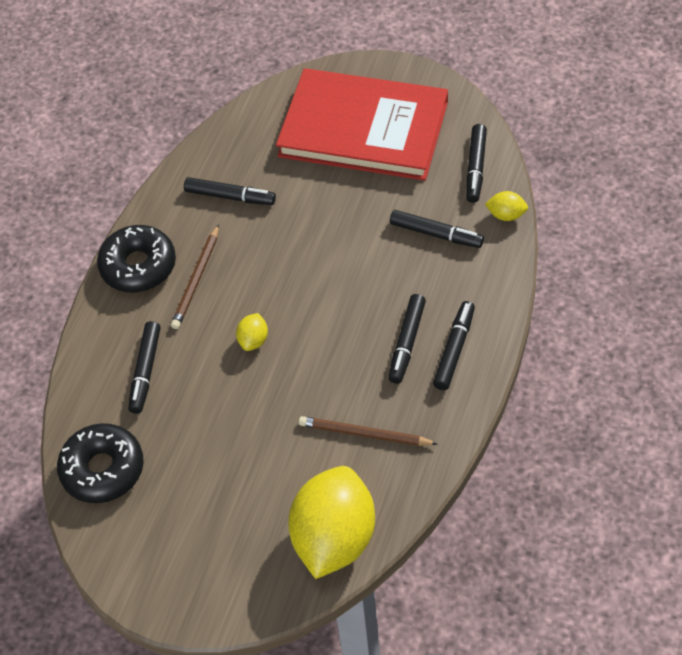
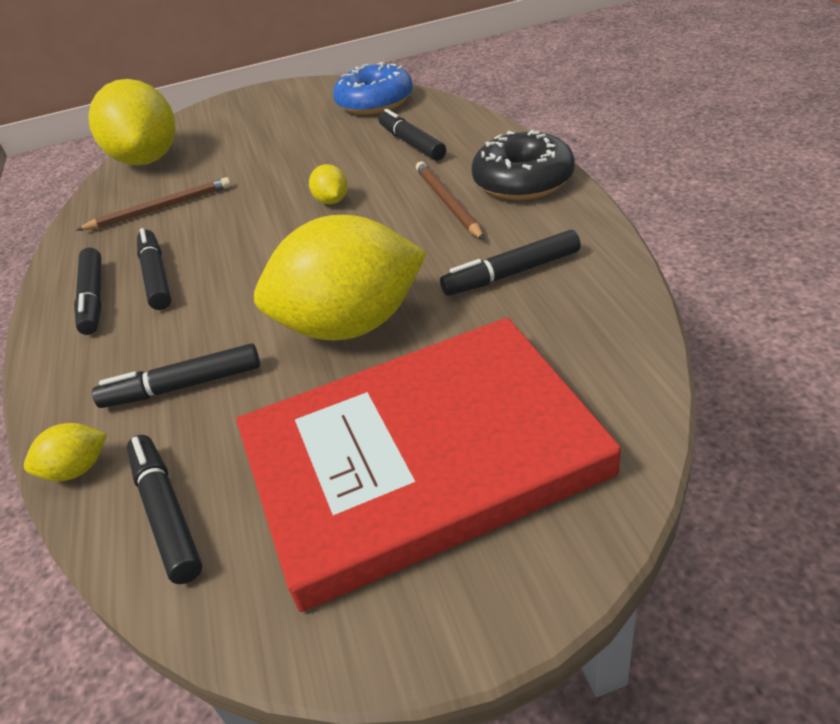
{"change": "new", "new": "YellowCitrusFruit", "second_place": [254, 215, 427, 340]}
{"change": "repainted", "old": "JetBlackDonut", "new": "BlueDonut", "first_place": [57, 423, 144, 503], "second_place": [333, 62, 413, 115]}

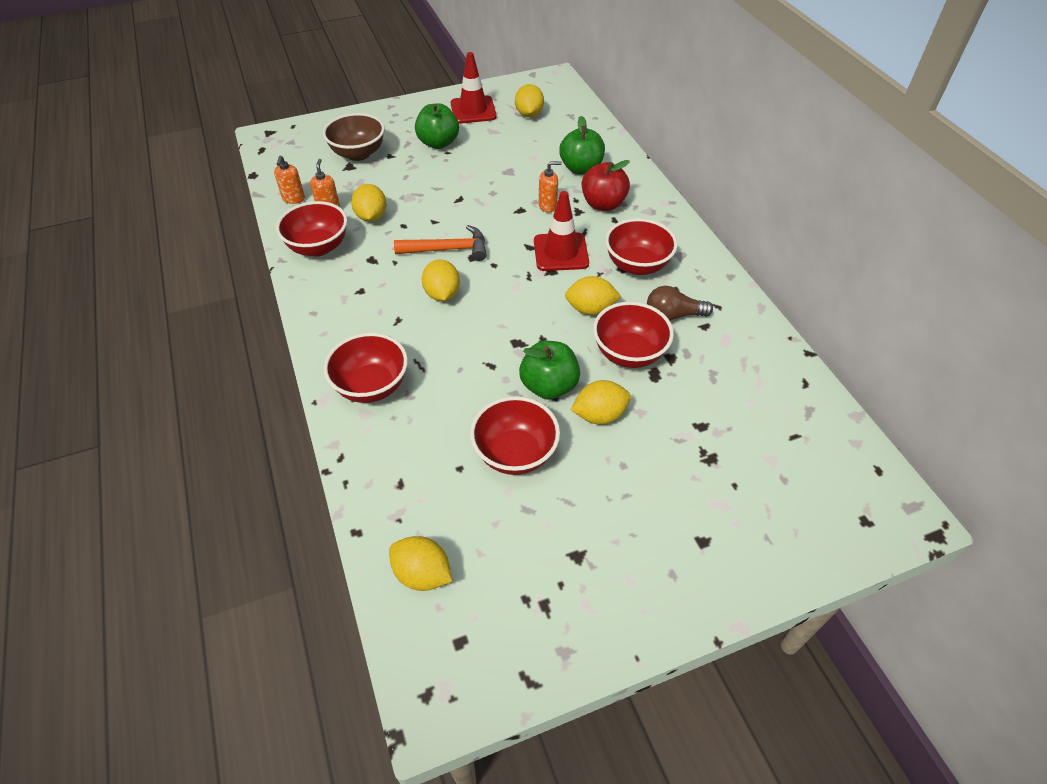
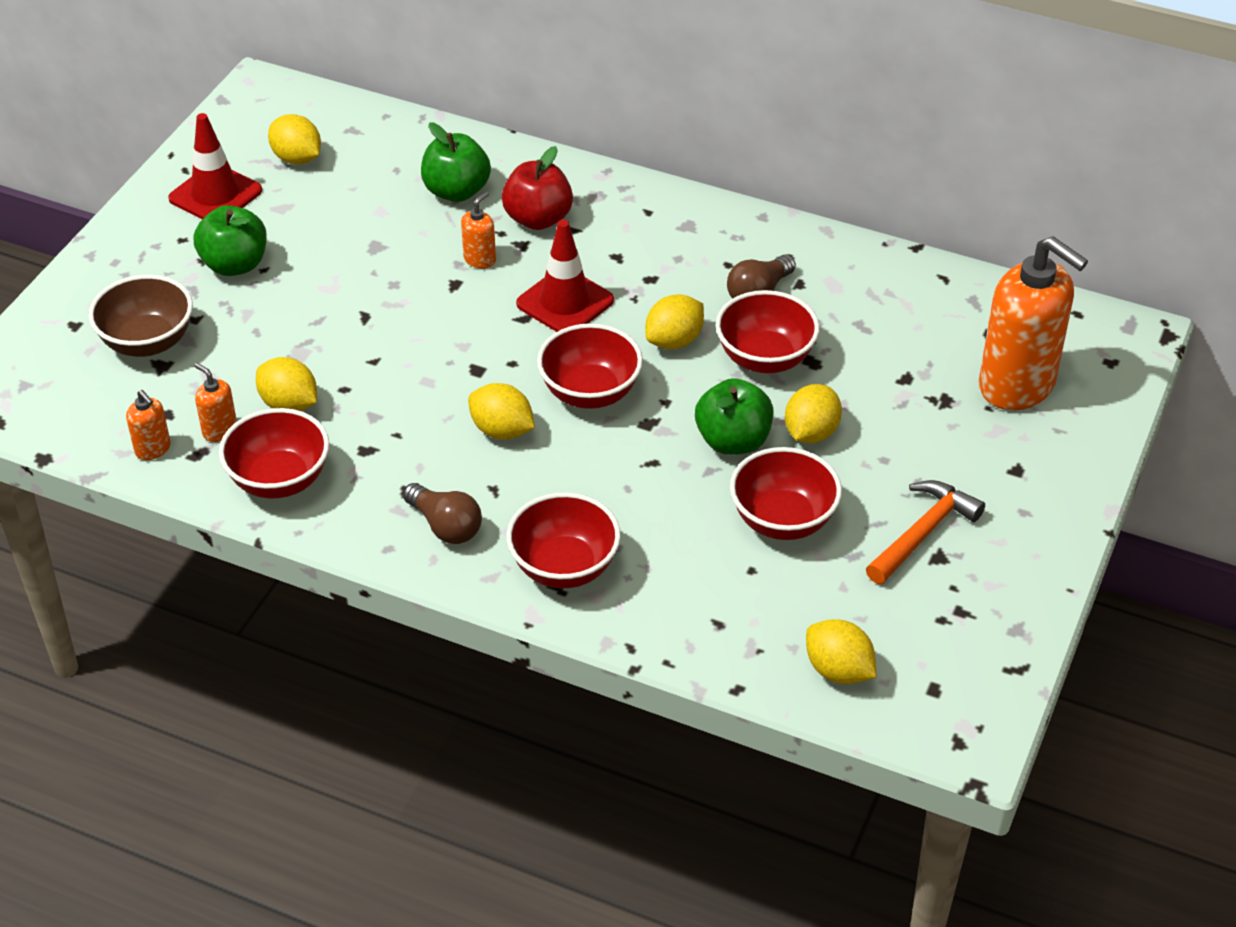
{"change": "new", "new": "DarkBrownBulb", "second_place": [403, 483, 482, 544]}
{"change": "new", "new": "OrangeColouredSoapPump", "second_place": [979, 236, 1088, 411]}
{"change": "shifted", "old": "OrangeColouredHammer", "first_place": [394, 225, 487, 261], "second_place": [866, 480, 985, 584]}
{"change": "shifted", "old": "CrimsonServingBowl", "first_place": [605, 218, 678, 275], "second_place": [537, 323, 643, 409]}
{"change": "rotated", "old": "YellowCitrusFruit", "first_place": [389, 536, 452, 591], "second_place": [806, 619, 876, 684], "degrees": 60}

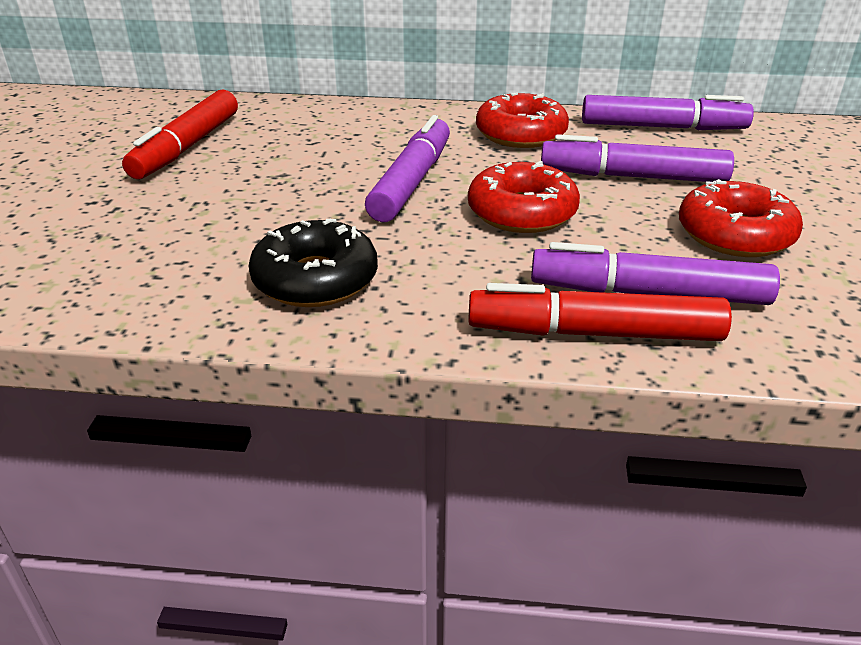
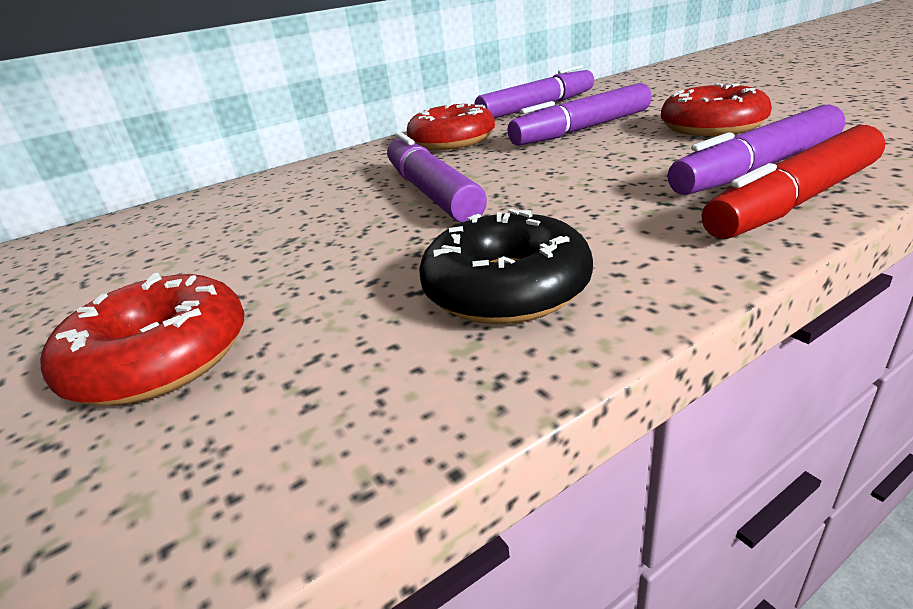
{"change": "gone", "old": "CrimsonMarkerPen", "first_place": [122, 90, 238, 179]}
{"change": "shifted", "old": "CrimsonDonut", "first_place": [468, 161, 580, 233], "second_place": [40, 273, 245, 406]}

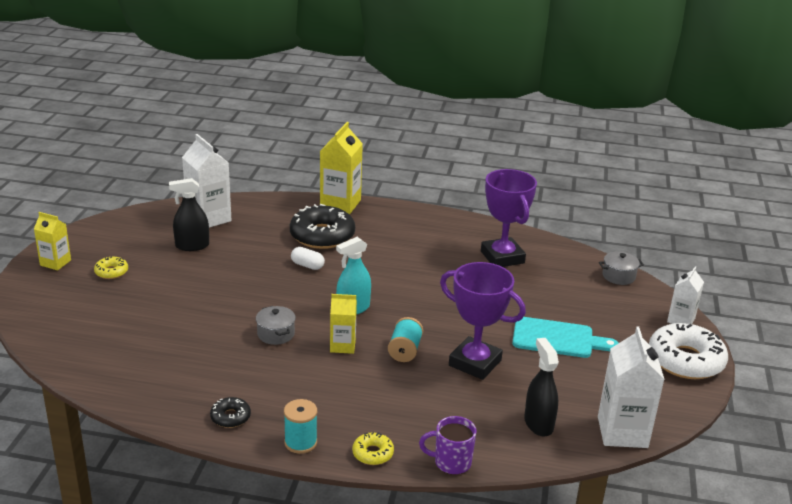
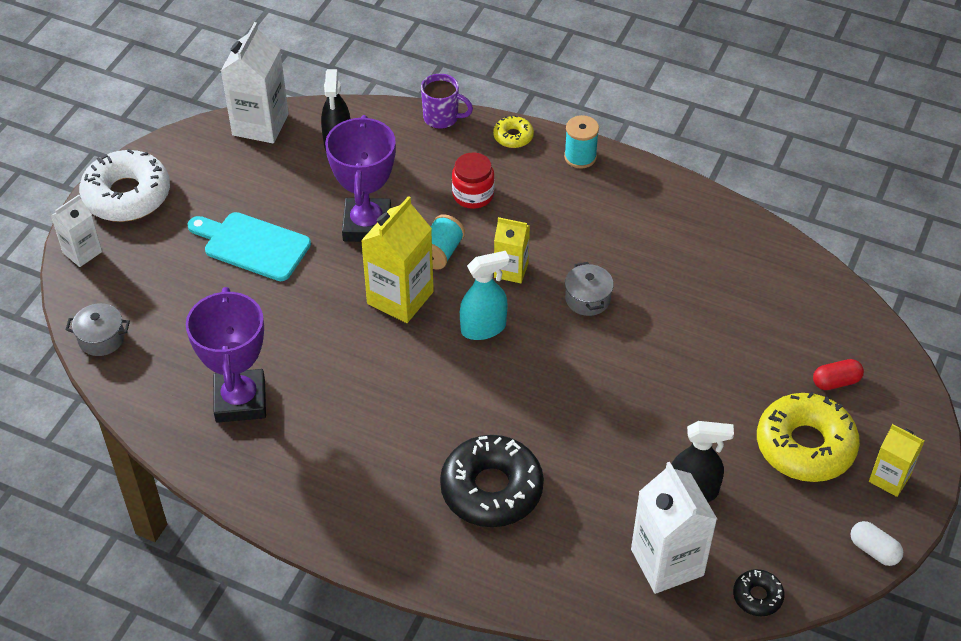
{"change": "new", "new": "CrimsonJar", "second_place": [452, 152, 494, 209]}
{"change": "new", "new": "CrimsonPillShape", "second_place": [813, 359, 864, 390]}
{"change": "shifted", "old": "JetBlackDonut", "first_place": [210, 397, 251, 428], "second_place": [733, 569, 784, 616]}
{"change": "shifted", "old": "WhitePillShape", "first_place": [291, 247, 325, 270], "second_place": [850, 521, 903, 566]}
{"change": "shifted", "old": "YellowJuiceCarton", "first_place": [320, 122, 363, 214], "second_place": [361, 196, 434, 323]}
{"change": "rotated", "old": "PurplePrizeCup", "first_place": [440, 262, 526, 380], "second_place": [325, 115, 396, 242], "degrees": 45}
{"change": "scaled", "old": "YellowDonut", "first_place": [94, 257, 128, 279], "second_place": [757, 391, 860, 482], "factor": 2.13}

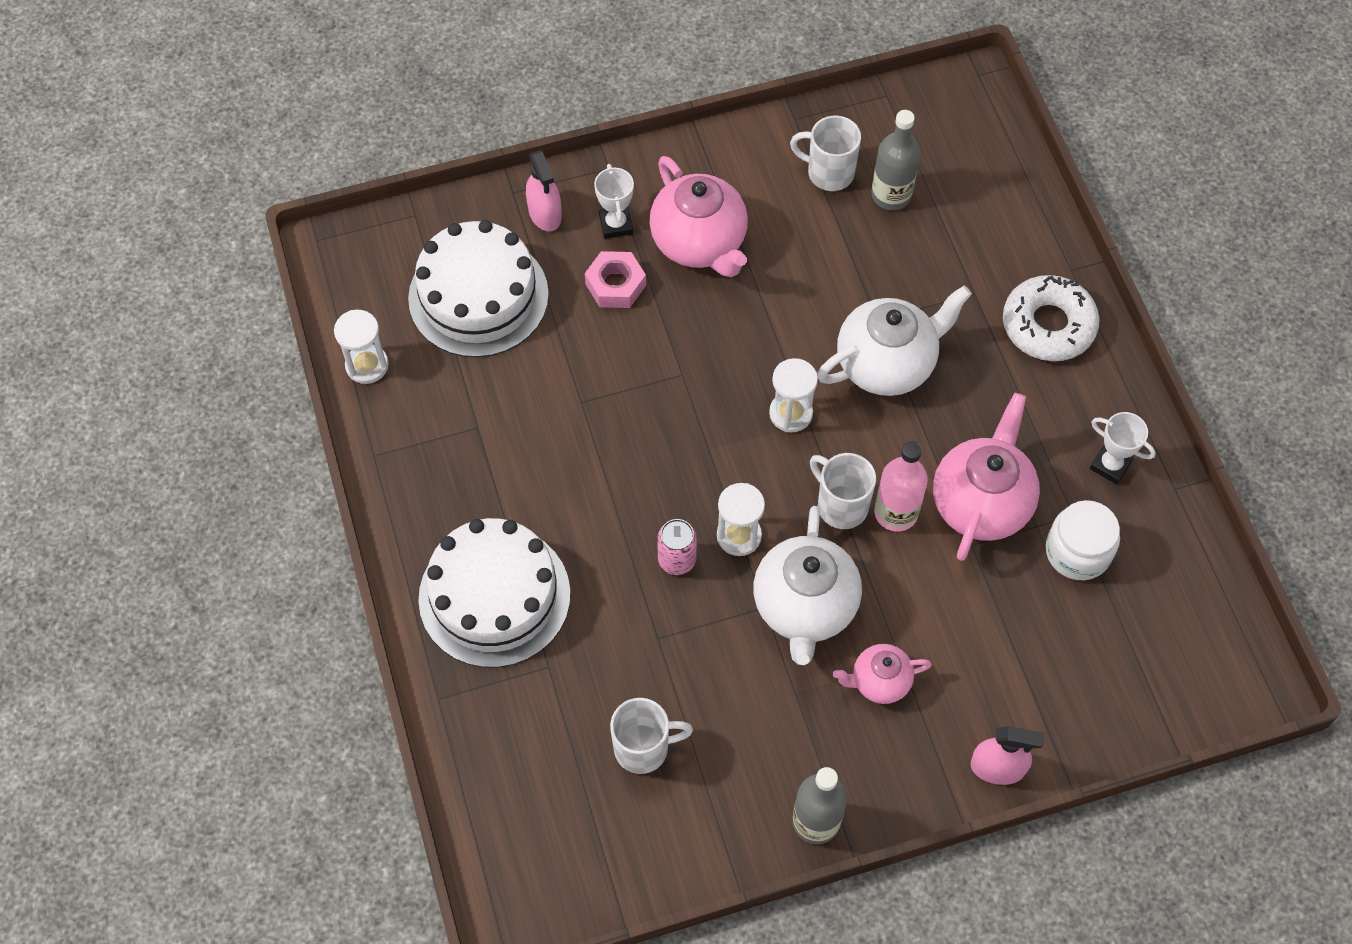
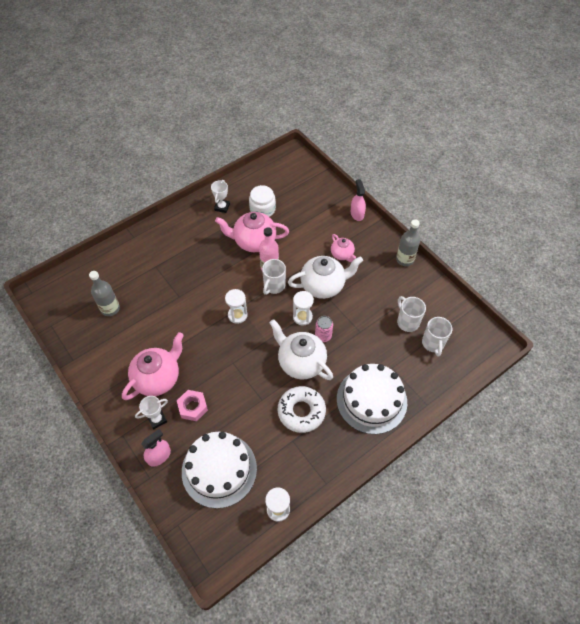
{"change": "shifted", "old": "WhiteMug", "first_place": [790, 116, 861, 191], "second_place": [422, 317, 452, 357]}
{"change": "shifted", "old": "WhiteTeapot", "first_place": [817, 285, 972, 396], "second_place": [269, 319, 333, 380]}
{"change": "shifted", "old": "WhiteDonut", "first_place": [1003, 275, 1100, 361], "second_place": [278, 386, 326, 433]}

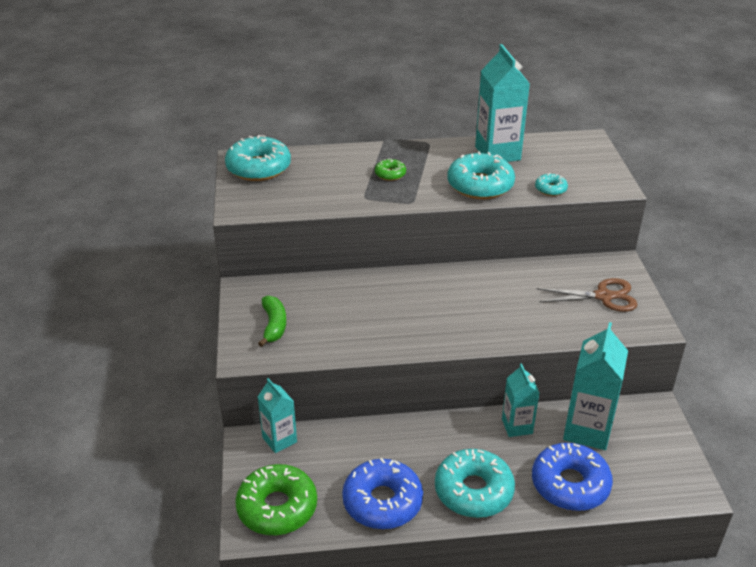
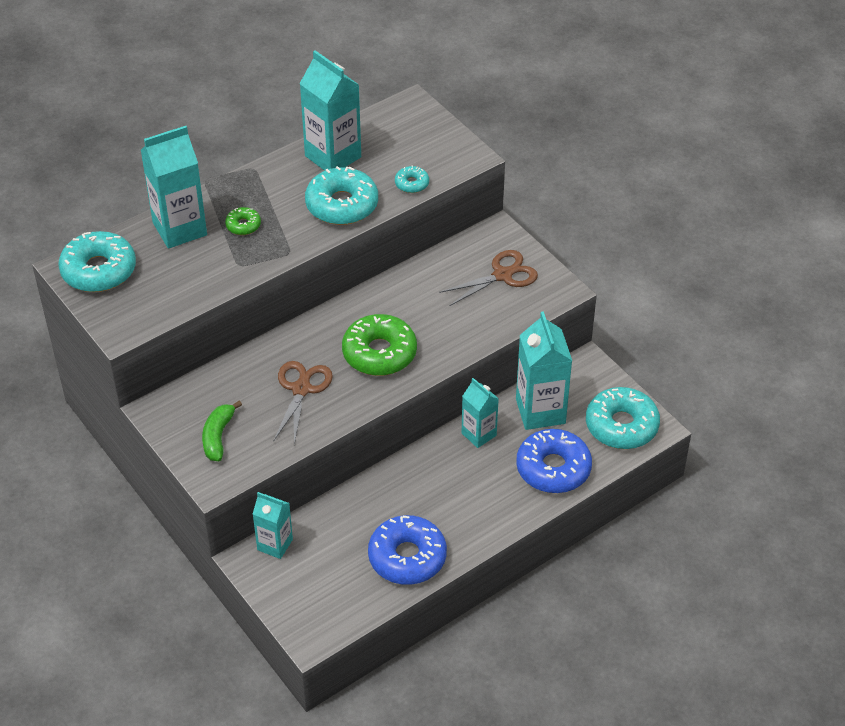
{"change": "new", "new": "AquaJuiceCarton", "second_place": [141, 126, 207, 249]}
{"change": "new", "new": "DarkBrownShears", "second_place": [273, 361, 333, 445]}
{"change": "shifted", "old": "GreenDonut", "first_place": [235, 464, 317, 535], "second_place": [342, 314, 417, 376]}
{"change": "shifted", "old": "AquaDonut", "first_place": [435, 449, 515, 518], "second_place": [586, 387, 660, 449]}
{"change": "rotated", "old": "GreenBanana", "first_place": [258, 295, 286, 347], "second_place": [202, 401, 242, 461], "degrees": -135}

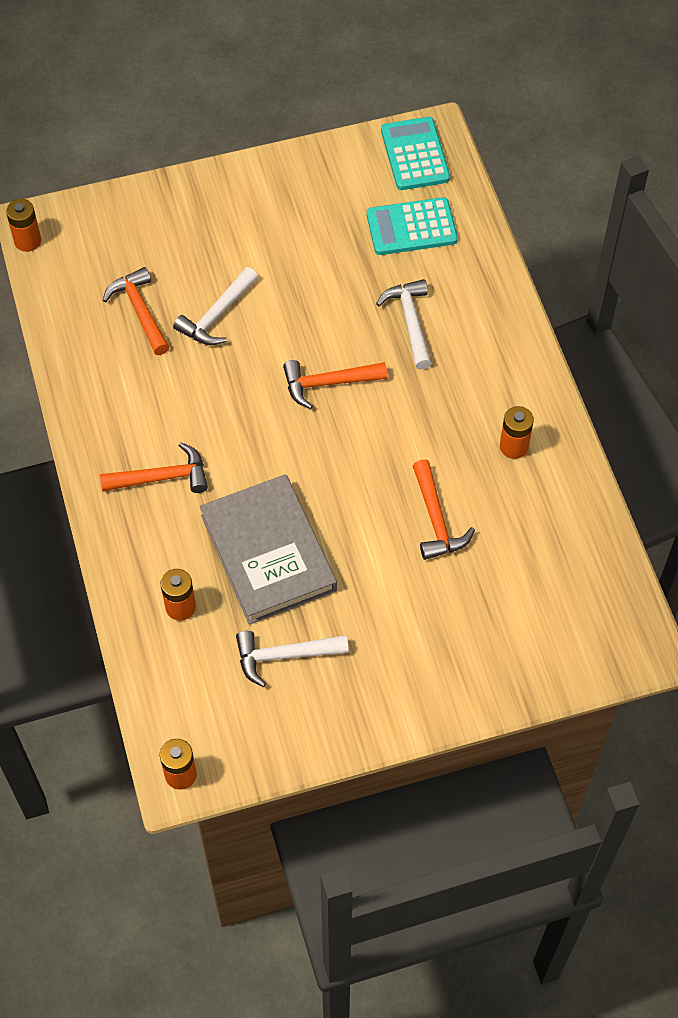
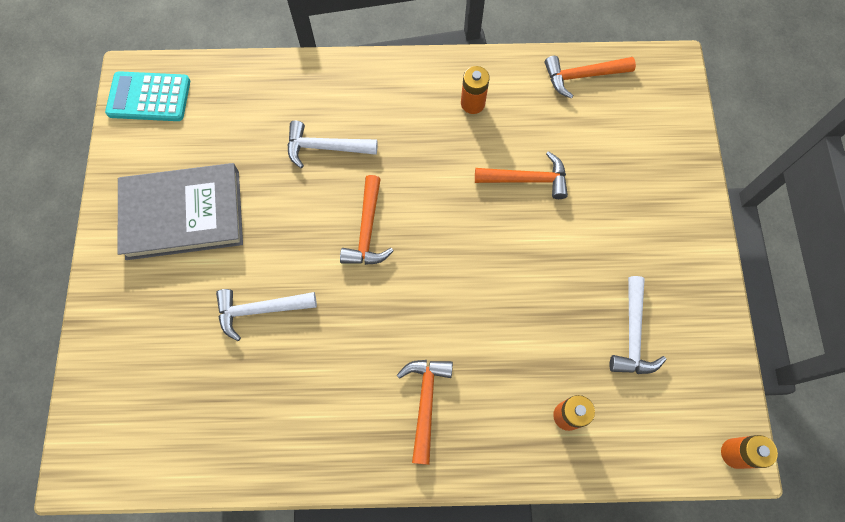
{"change": "gone", "old": "OrangeColouredAaBattery", "first_place": [6, 199, 41, 252]}
{"change": "gone", "old": "AquaAddingMachine", "first_place": [367, 197, 458, 255]}
{"change": "shifted", "old": "OrangeColouredHammer", "first_place": [103, 267, 169, 355], "second_place": [545, 56, 636, 99]}
{"change": "shifted", "old": "GreyHardback", "first_place": [200, 474, 337, 625], "second_place": [117, 163, 243, 260]}
{"change": "rotated", "old": "WhiteHammer", "first_place": [173, 267, 258, 345], "second_place": [216, 289, 317, 341], "degrees": 120}

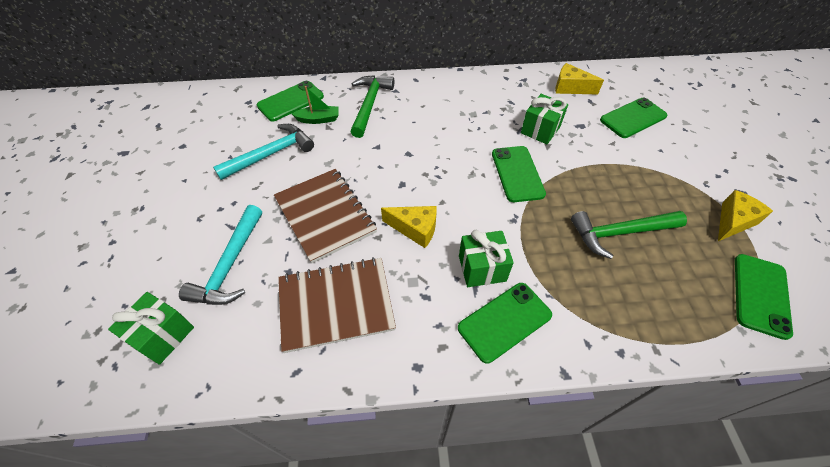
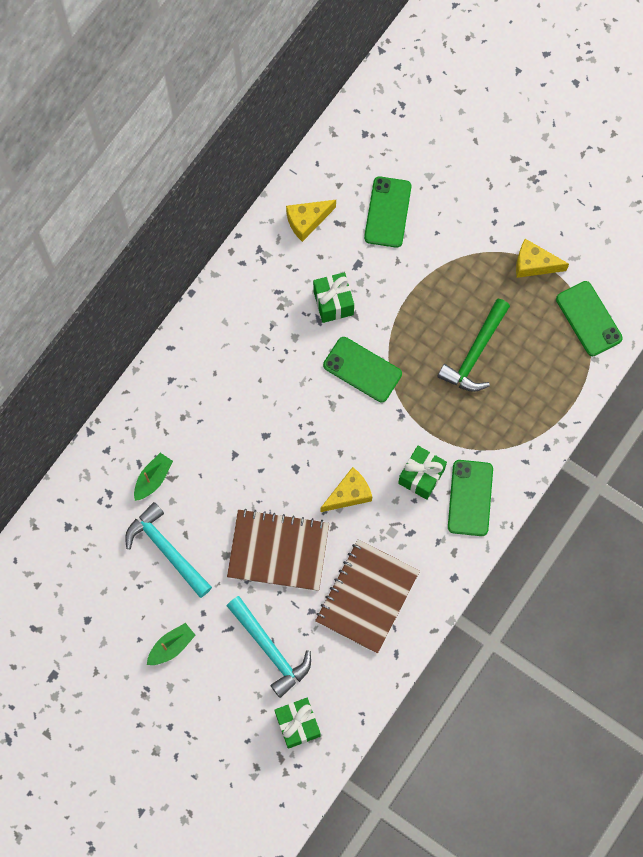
{"change": "gone", "old": "GreenSmartphone", "first_place": [257, 81, 324, 122]}
{"change": "gone", "old": "GreenHammer", "first_place": [350, 75, 394, 138]}
{"change": "new", "new": "GreenSailboat", "second_place": [147, 623, 196, 665]}
{"change": "rotated", "old": "AquaHammer", "first_place": [213, 124, 314, 180], "second_place": [125, 502, 212, 598], "degrees": -45}
{"change": "rotated", "old": "YellowCheese", "first_place": [718, 190, 773, 241], "second_place": [516, 239, 569, 278], "degrees": -75}

